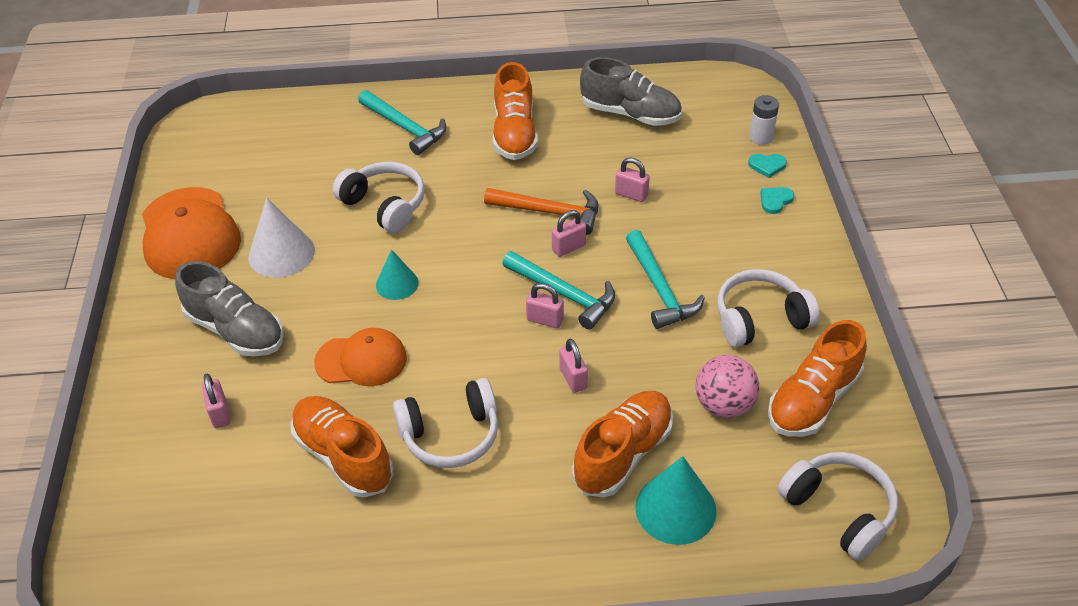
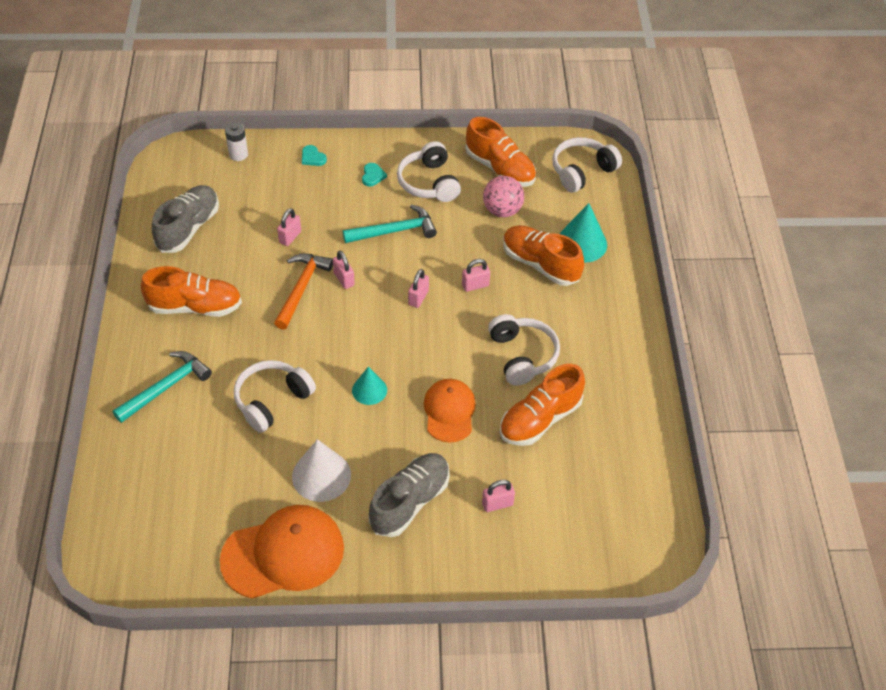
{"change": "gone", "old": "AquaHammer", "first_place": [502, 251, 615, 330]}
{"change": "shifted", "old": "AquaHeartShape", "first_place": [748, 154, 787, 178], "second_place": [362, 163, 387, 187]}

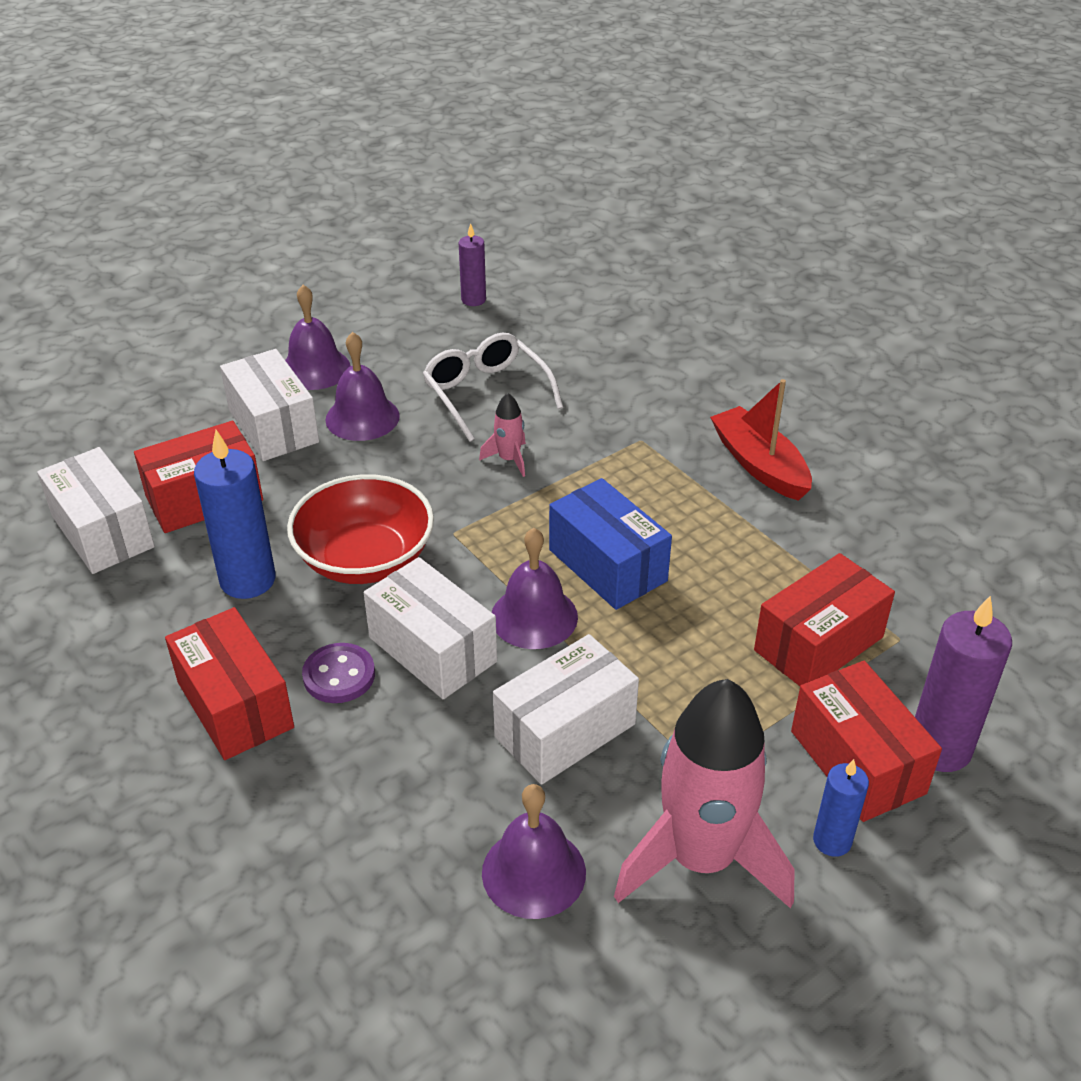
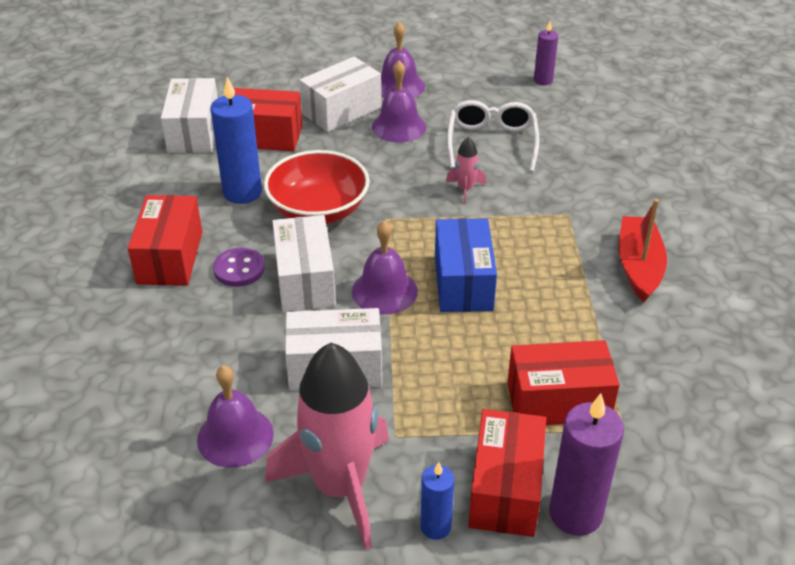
{"change": "rotated", "old": "WhitePackage", "first_place": [220, 349, 319, 461], "second_place": [299, 57, 381, 132], "degrees": 45}

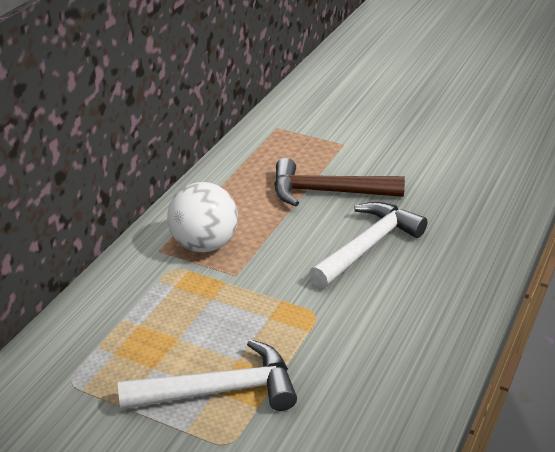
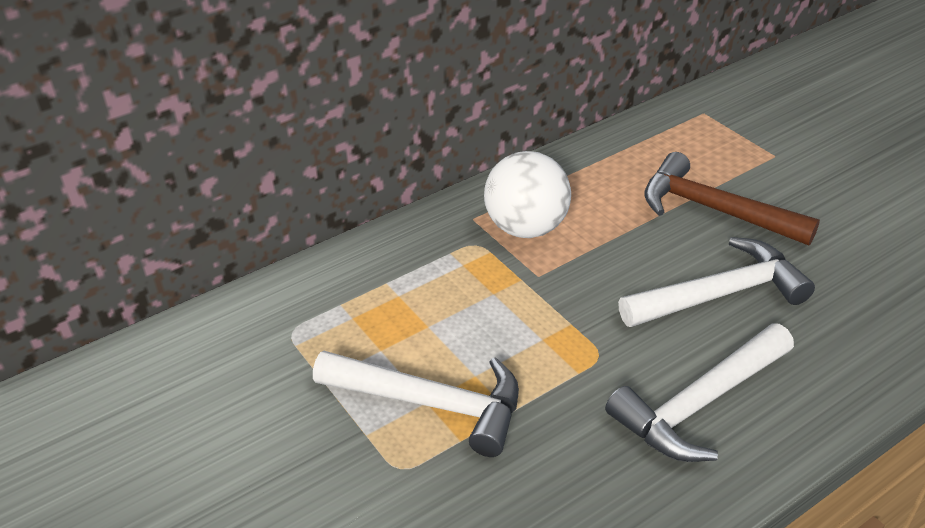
{"change": "new", "new": "WhiteHammer", "second_place": [605, 323, 794, 462]}

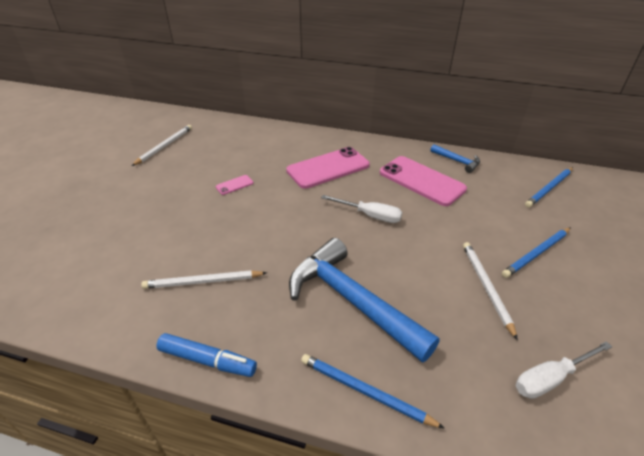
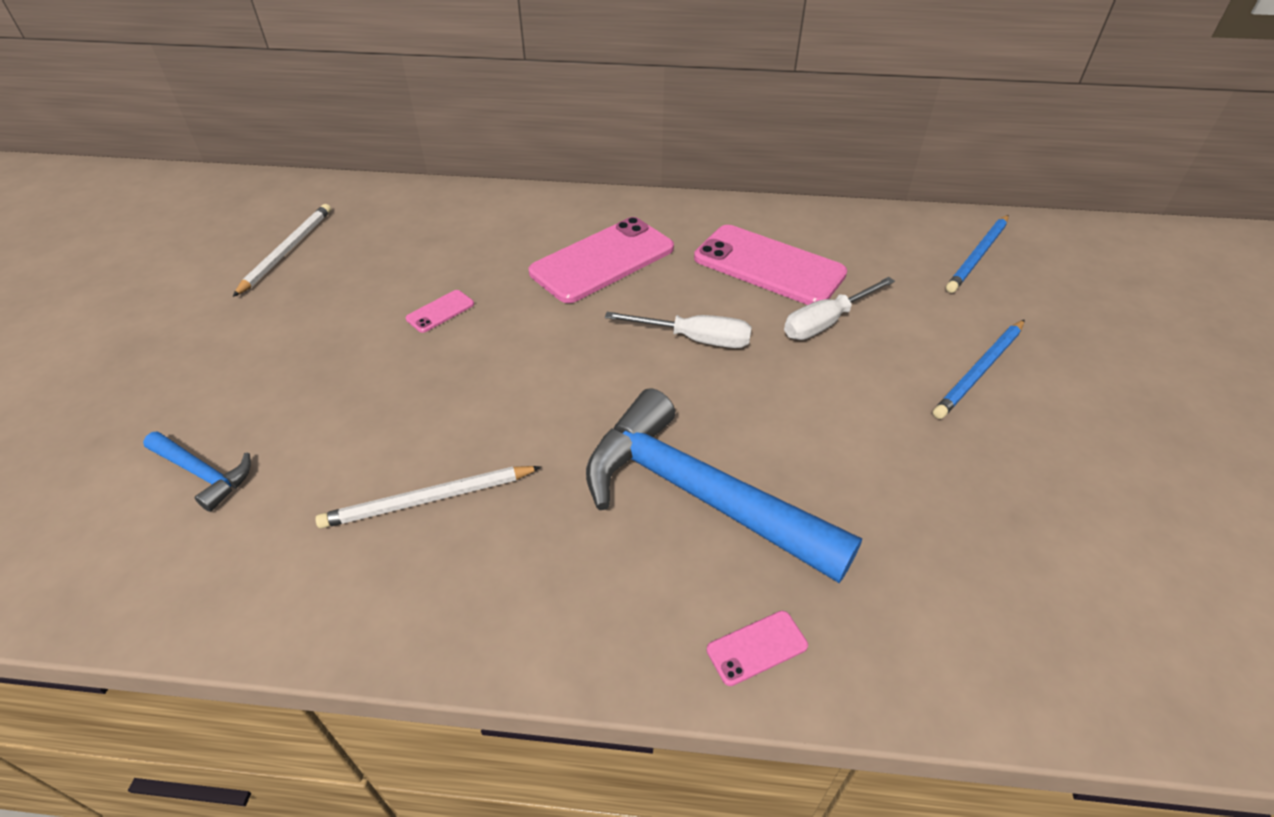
{"change": "gone", "old": "BlueMarkerPen", "first_place": [156, 333, 257, 377]}
{"change": "gone", "old": "WhiteWoodenPencil", "first_place": [463, 242, 518, 340]}
{"change": "shifted", "old": "BlueHammer", "first_place": [430, 144, 480, 173], "second_place": [143, 431, 251, 512]}
{"change": "shifted", "old": "WhiteHandScrewdriver", "first_place": [515, 341, 612, 399], "second_place": [784, 277, 895, 340]}
{"change": "swapped", "old": "BlueWoodenPencil", "new": "PinkSmartphone", "first_place": [301, 354, 445, 429], "second_place": [706, 611, 808, 686]}

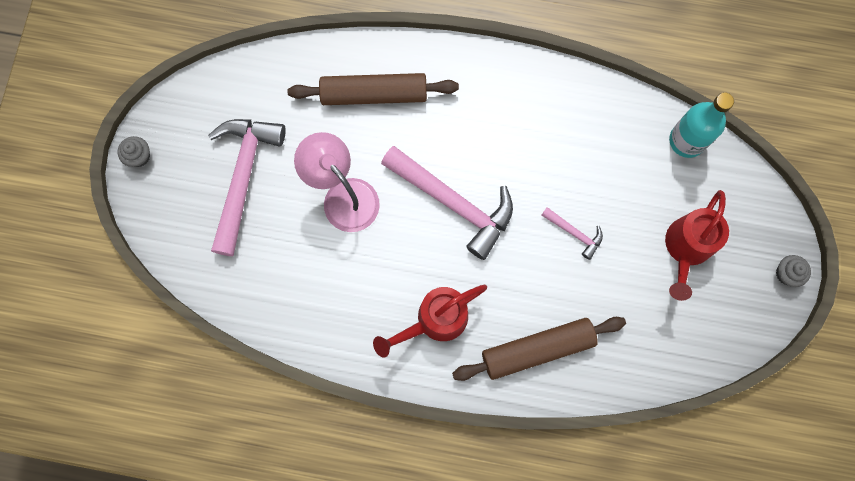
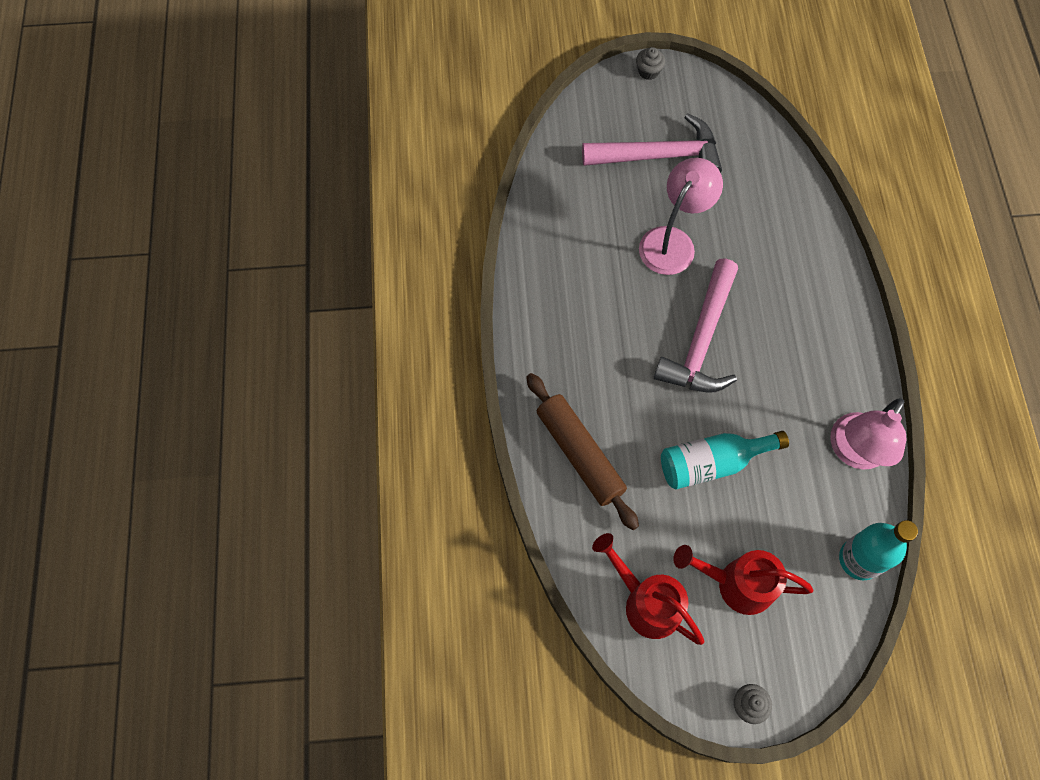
{"change": "gone", "old": "DarkBrownDoughRoller", "first_place": [288, 73, 459, 105]}
{"change": "new", "new": "PinkLamp", "second_place": [830, 398, 906, 469]}
{"change": "shifted", "old": "CrimsonWateringPot", "first_place": [373, 284, 487, 358], "second_place": [592, 533, 704, 645]}
{"change": "swapped", "old": "PinkHammer", "new": "AquaBottle", "first_place": [541, 207, 603, 260], "second_place": [661, 431, 789, 490]}

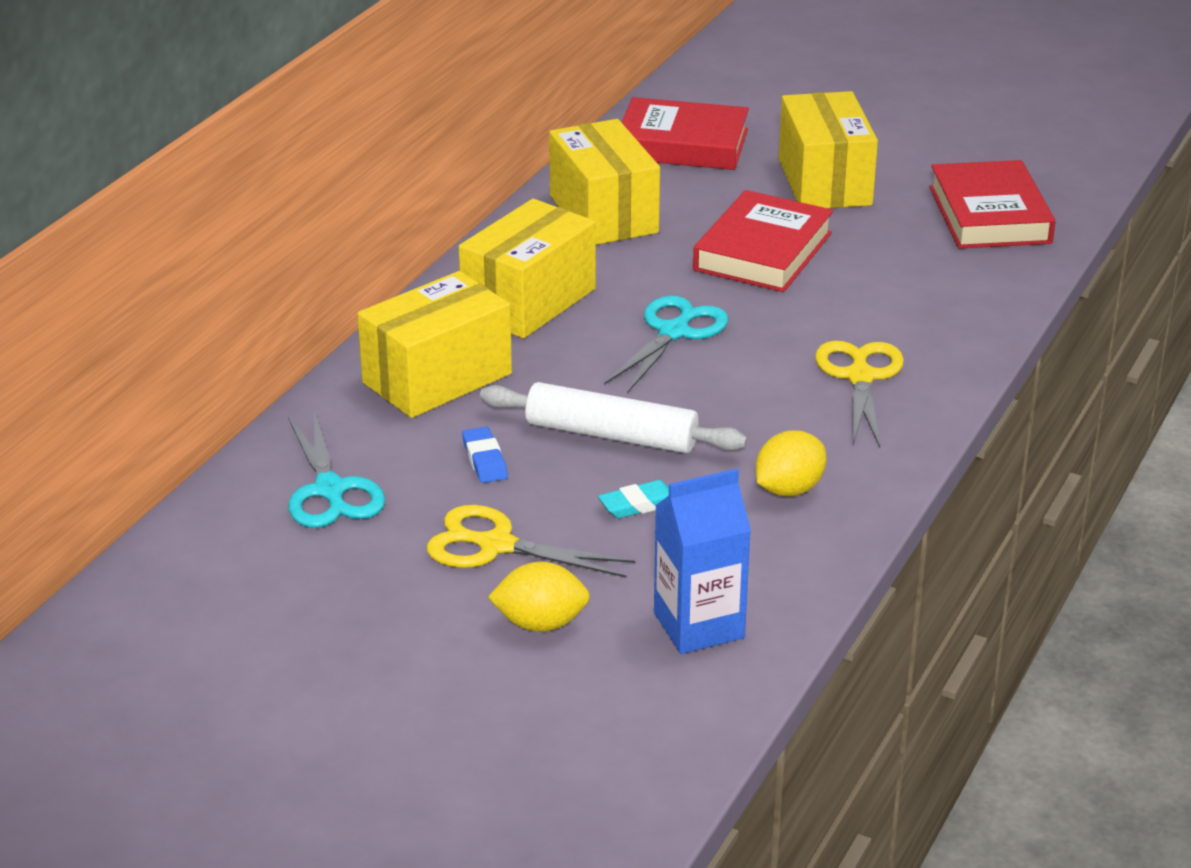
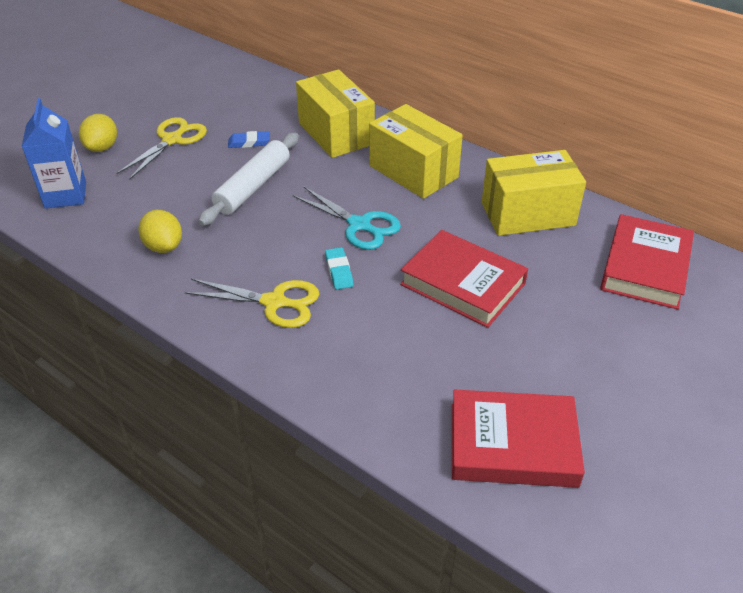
{"change": "gone", "old": "AquaShears", "first_place": [288, 412, 385, 528]}
{"change": "gone", "old": "YellowPackage", "first_place": [779, 91, 878, 208]}
{"change": "shifted", "old": "AquaEraser", "first_place": [598, 480, 669, 518], "second_place": [325, 247, 353, 289]}

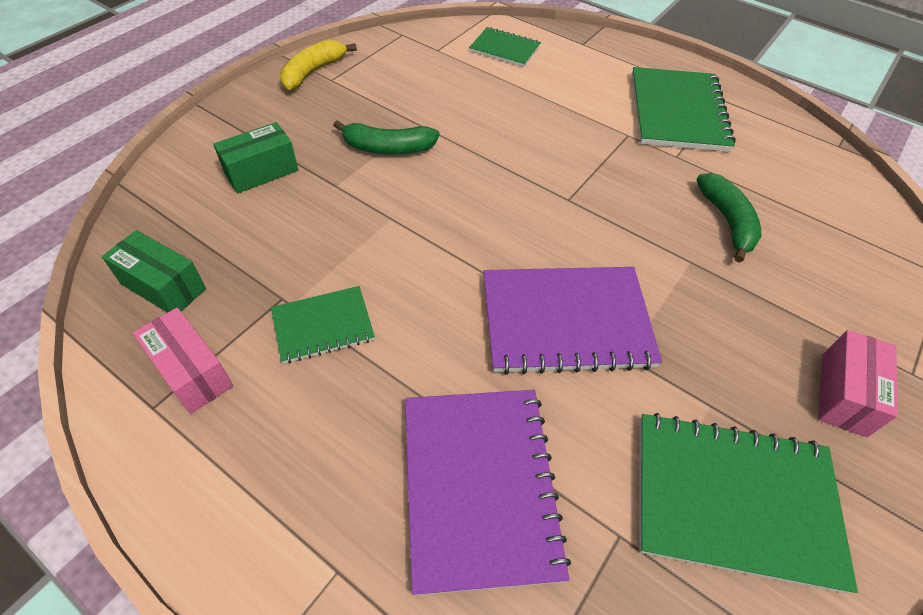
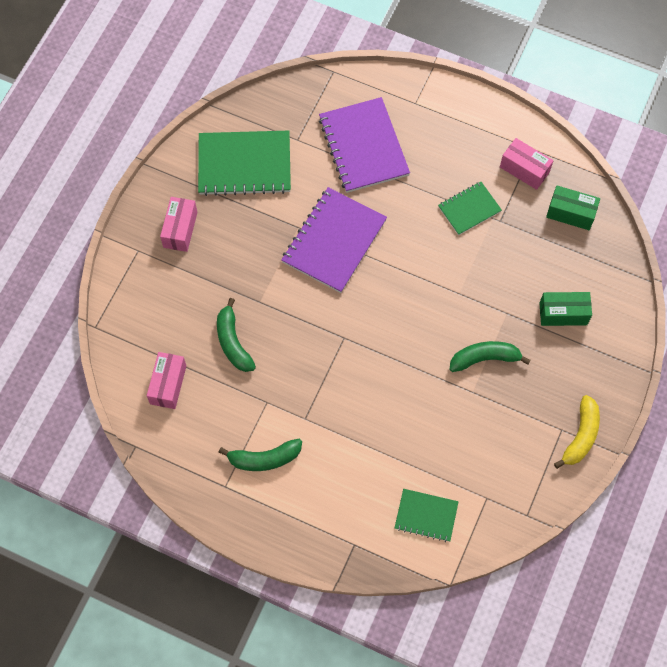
{"change": "new", "new": "PinkPackage", "second_place": [147, 352, 186, 409]}
{"change": "swapped", "old": "GreenNotebook", "new": "GreenBanana", "first_place": [632, 67, 736, 152], "second_place": [219, 439, 302, 471]}
{"change": "rotated", "old": "GreenPackage", "first_place": [213, 122, 298, 194], "second_place": [540, 292, 592, 326], "degrees": 45}
{"change": "rotated", "old": "PurpleNotebook", "first_place": [483, 267, 662, 375], "second_place": [281, 187, 387, 293], "degrees": -45}

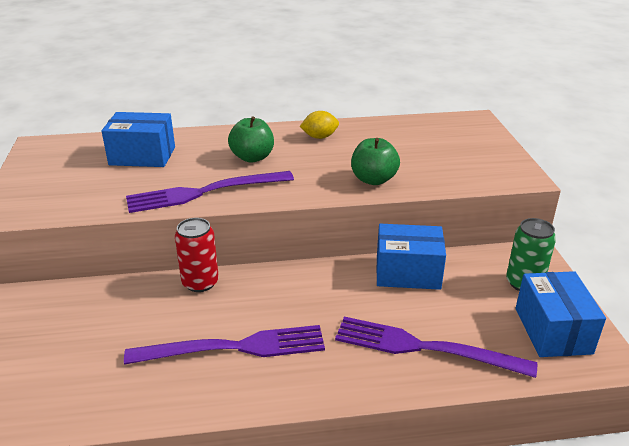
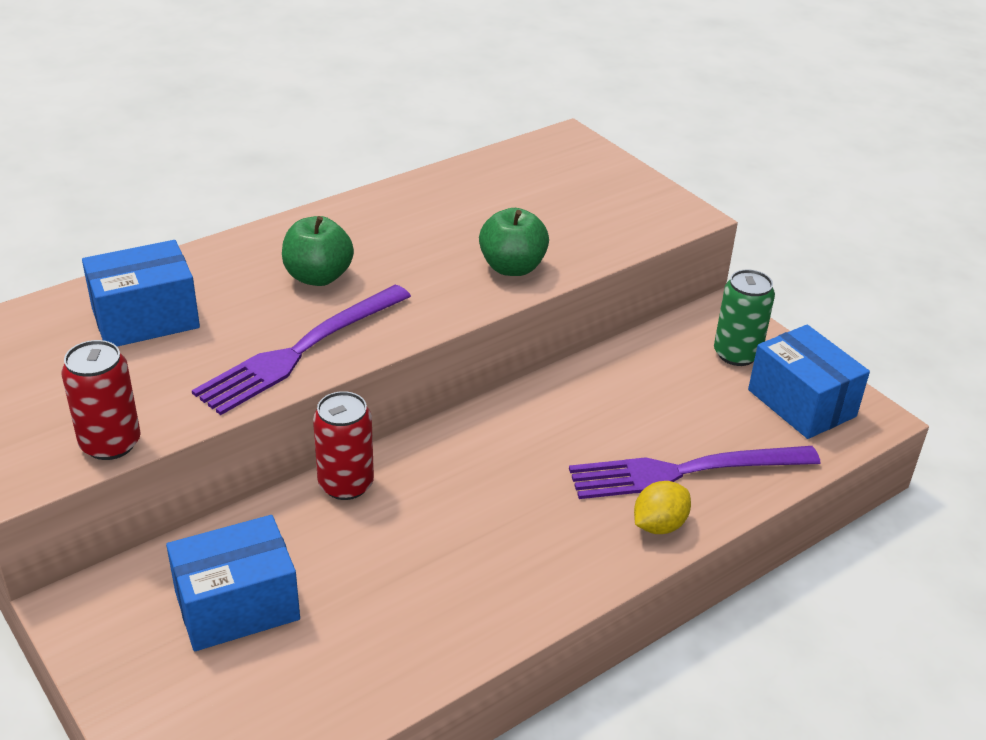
{"change": "gone", "old": "PurpleTableFork", "first_place": [124, 325, 325, 365]}
{"change": "new", "new": "CrimsonTin", "second_place": [61, 340, 141, 460]}
{"change": "shifted", "old": "YellowCitrusFruit", "first_place": [300, 111, 339, 139], "second_place": [634, 481, 691, 534]}
{"change": "shifted", "old": "BluePackage", "first_place": [376, 224, 446, 290], "second_place": [166, 515, 300, 651]}

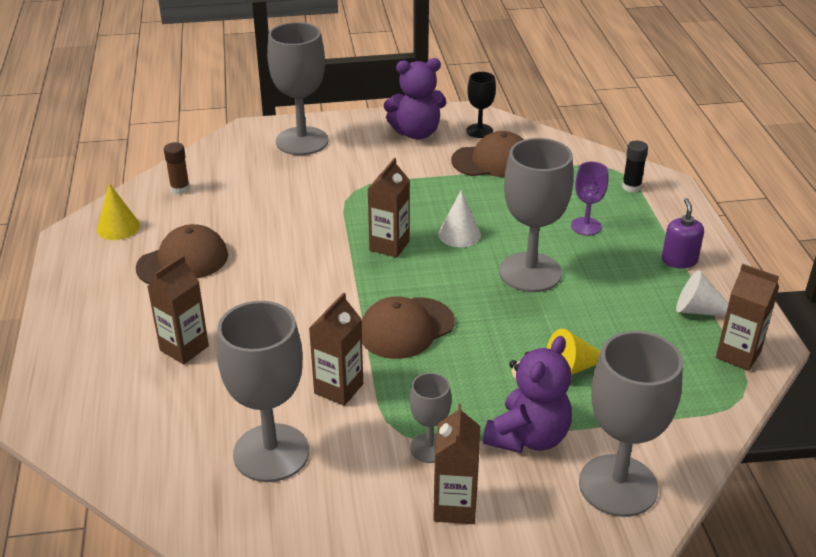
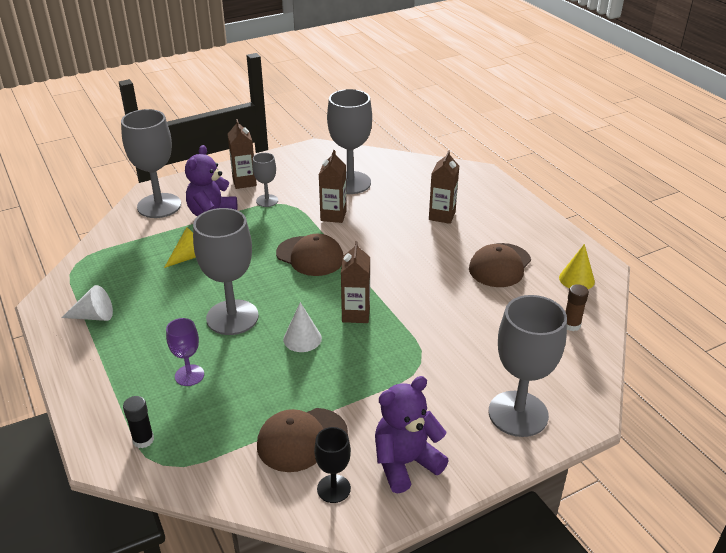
{"change": "gone", "old": "PurpleSoapPump", "first_place": [662, 198, 704, 268]}
{"change": "gone", "old": "DarkBrownJuiceCarton", "first_place": [716, 264, 779, 371]}
{"change": "rotated", "old": "DarkBrownCap", "first_place": [361, 296, 455, 359], "second_place": [276, 234, 344, 276], "degrees": 90}

